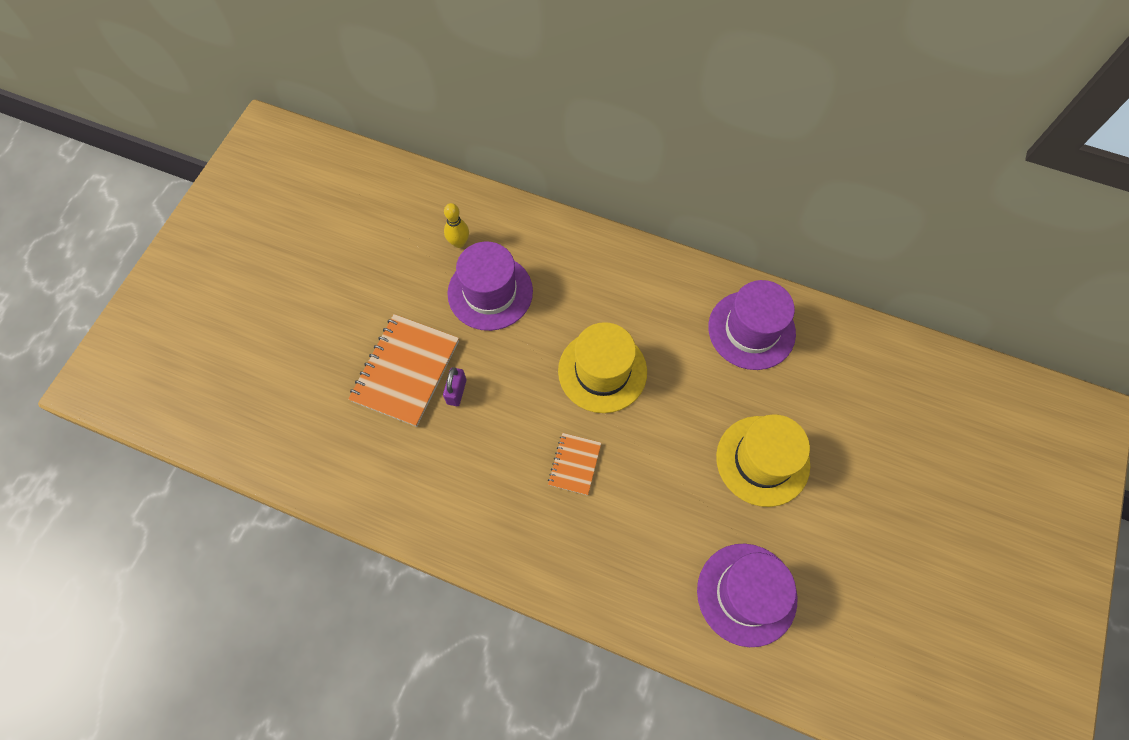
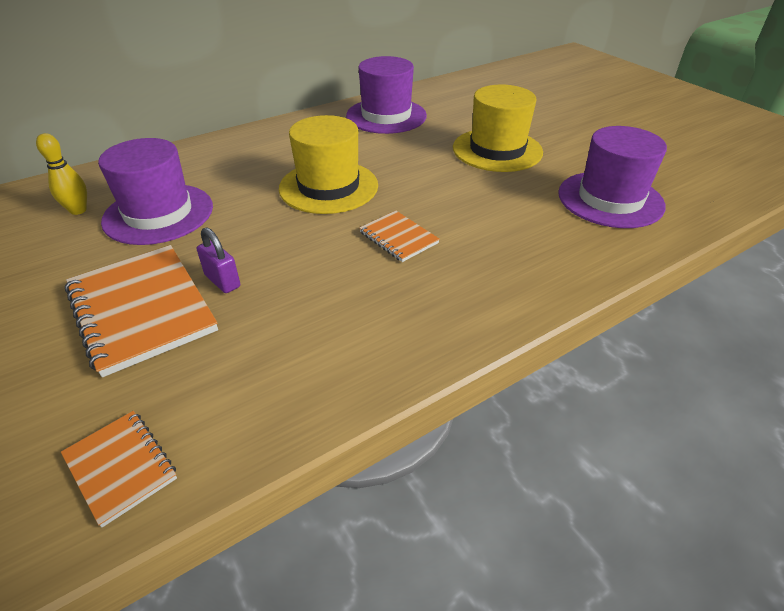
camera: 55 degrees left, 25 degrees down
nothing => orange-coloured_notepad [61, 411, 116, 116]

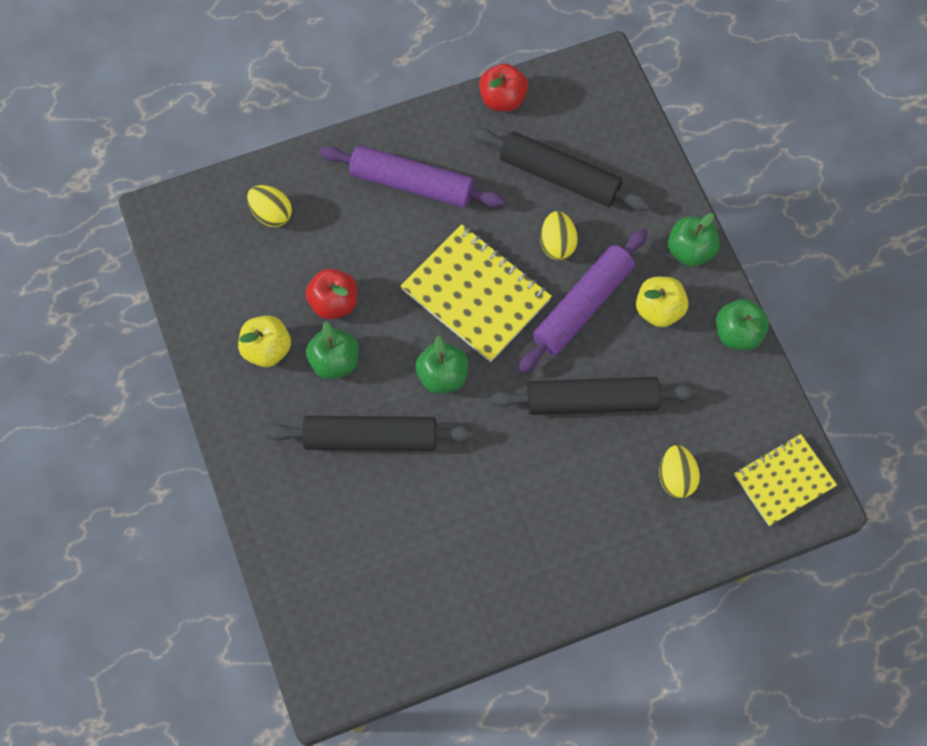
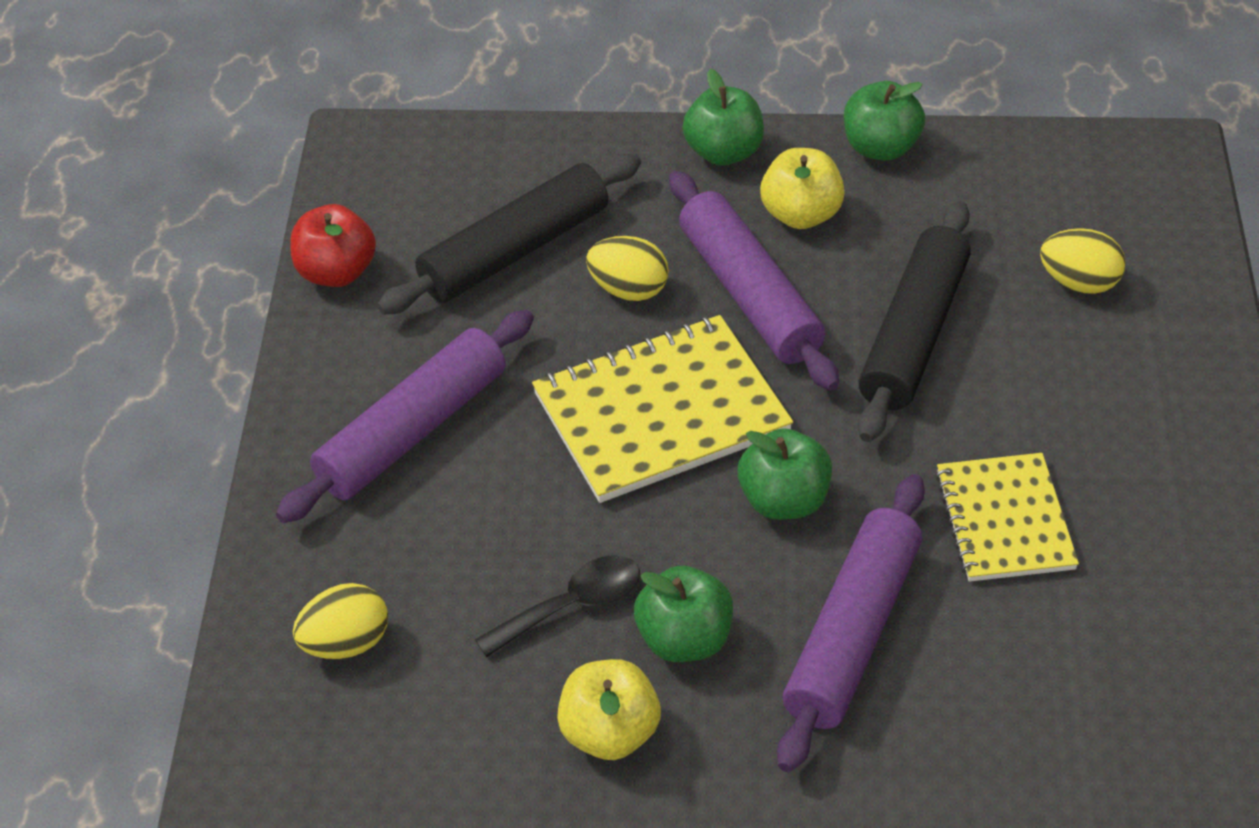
camera: 65 degrees left, 20 degrees down
jet-black_rolling_pin [266, 416, 207, 35] => violet_rolling_pin [777, 474, 148, 298]
crimson_toy_apple [306, 268, 51, 52] => jet-black_spoon [475, 555, 165, 102]
bright_yellow_notepad [734, 434, 103, 92] => bright_yellow_notepad [935, 453, 144, 129], relocated

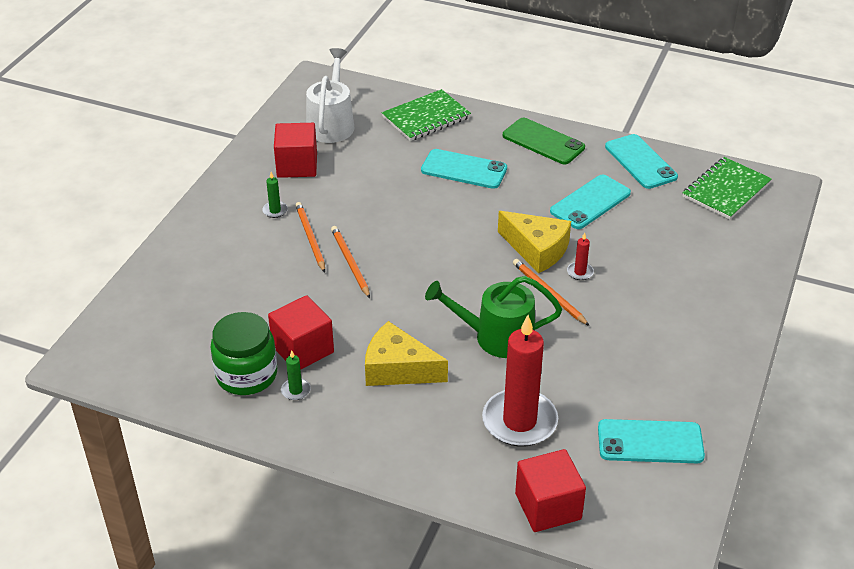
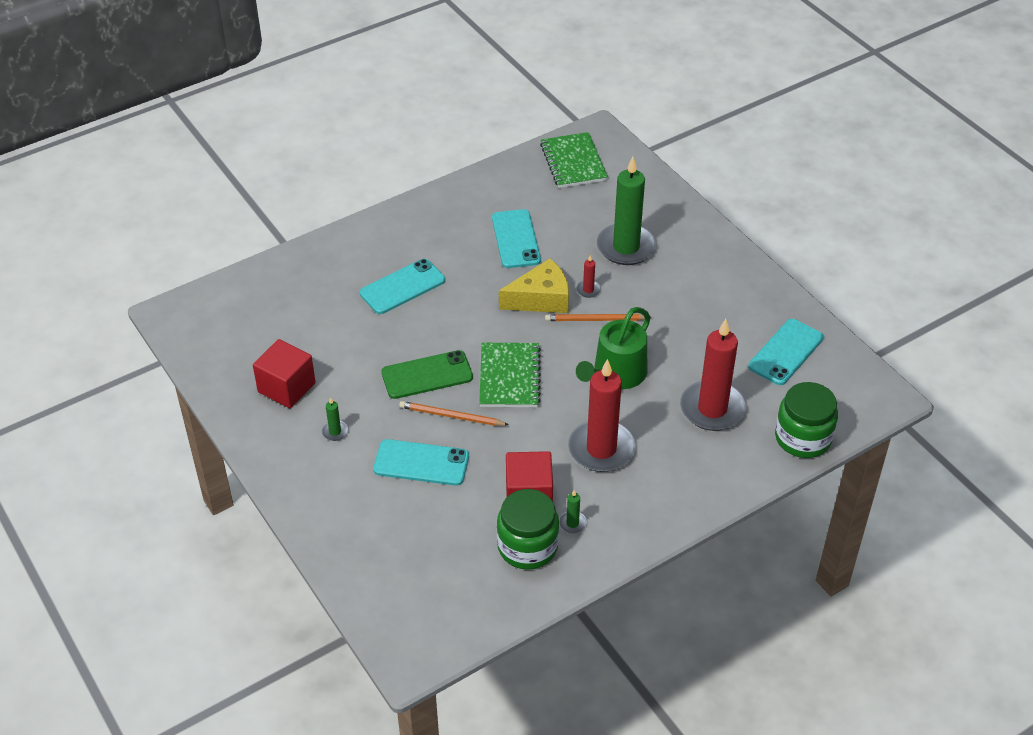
camera: 55 degrees left, 5 degrees up
orange-coloured_pencil [295, 202, 30, 71] => nothing
snow-white_watering_pot [306, 48, 48, 95] => nothing
bright_yellow_cheese_wedge [365, 321, 83, 65] => crimson_pillar_candle [568, 359, 68, 113]
leaf-green_notepad [382, 89, 89, 52] => leaf-green_notepad [479, 343, 62, 64], relocated
leaf-green_phone [503, 118, 82, 46] => leaf-green_phone [381, 350, 92, 49], relocated
crimson_block [515, 449, 71, 83] => leaf-green_preserve_jar [775, 382, 63, 76]
teal_phone [605, 134, 73, 55] => teal_phone [373, 439, 96, 47], relocated
nothing => leaf-green_pillar_candle [597, 157, 60, 108]

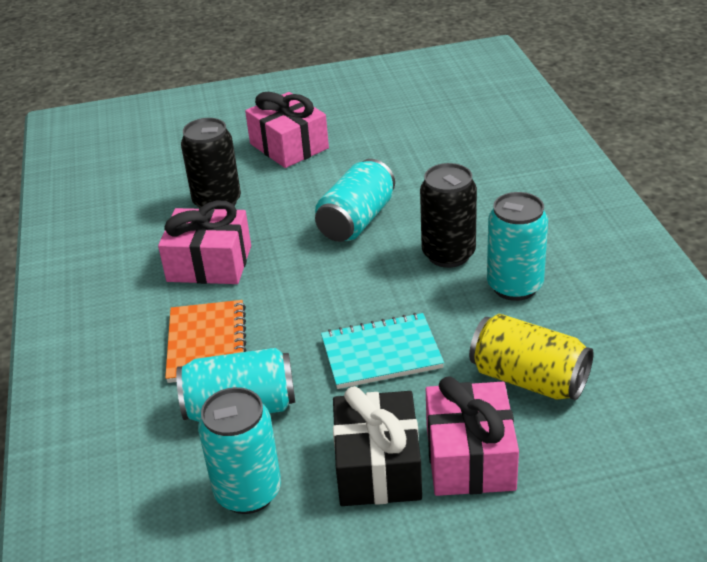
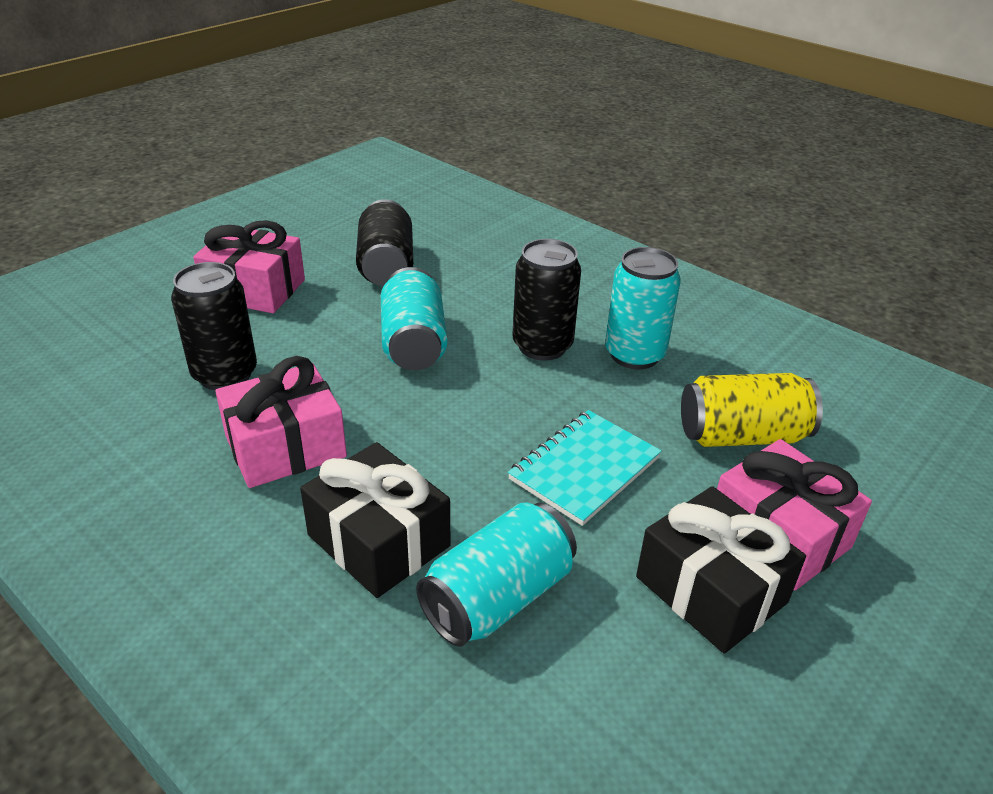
camera: 40 degrees left, 0 degrees up
orange-coloured_notepad [165, 300, 81, 83] => jet-black_gift [300, 442, 150, 156]
teal_soda_can [198, 387, 83, 127] => nothing
nothing => jet-black_soda_can [356, 199, 57, 87]

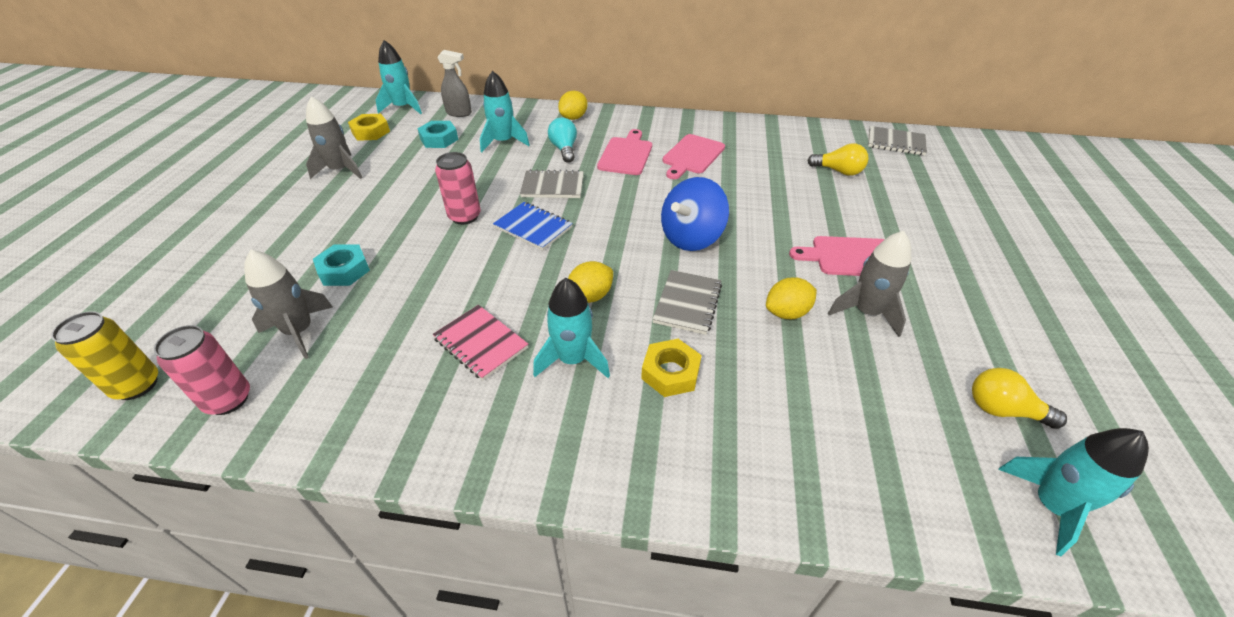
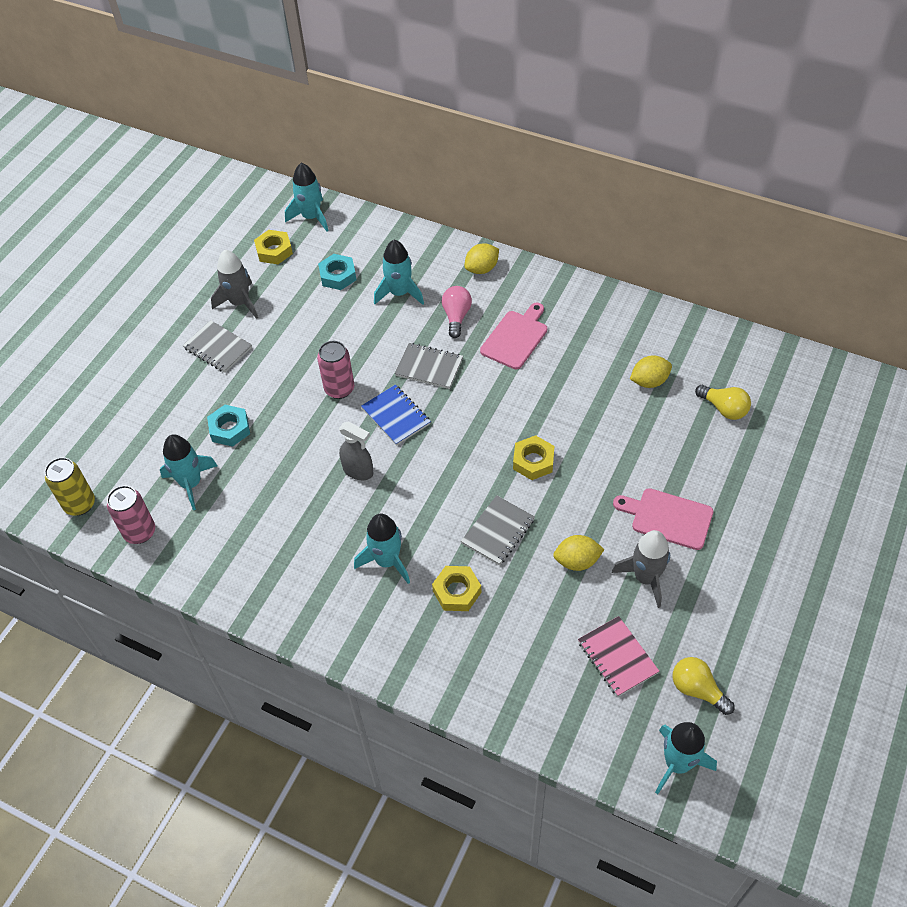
camera: 20 degrees right, 10 degrees up
grey_spaceship [244, 250, 89, 109] => teal_spaceship [160, 434, 57, 76]
rosy_notepad [433, 305, 95, 75] => rosy_notepad [578, 616, 82, 81], relocated
grey_spray_cleaner [437, 50, 35, 67] => grey_spray_cleaner [339, 421, 34, 59], relocated
teal_lightbulb [548, 117, 29, 46] => rosy_lightbulb [442, 286, 30, 52]
bright_yellow_toy_lemon [568, 261, 45, 42] => bright_yellow_toy_lemon [630, 355, 42, 33], relocated
cobalt_whirligig [661, 177, 68, 74] => bright_yellow_hex_nut [513, 435, 41, 45]
rosy_cutting_board [662, 134, 63, 45] => nothing
grey_notepad [868, 126, 59, 30] => grey_notepad [183, 320, 69, 53], relocated

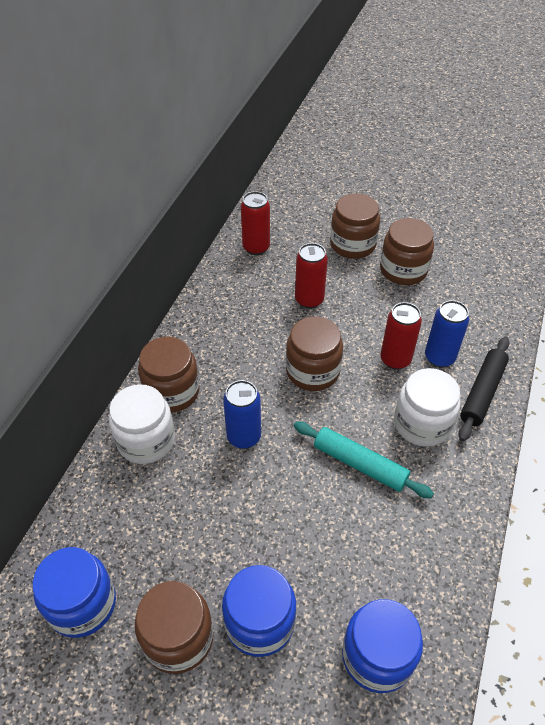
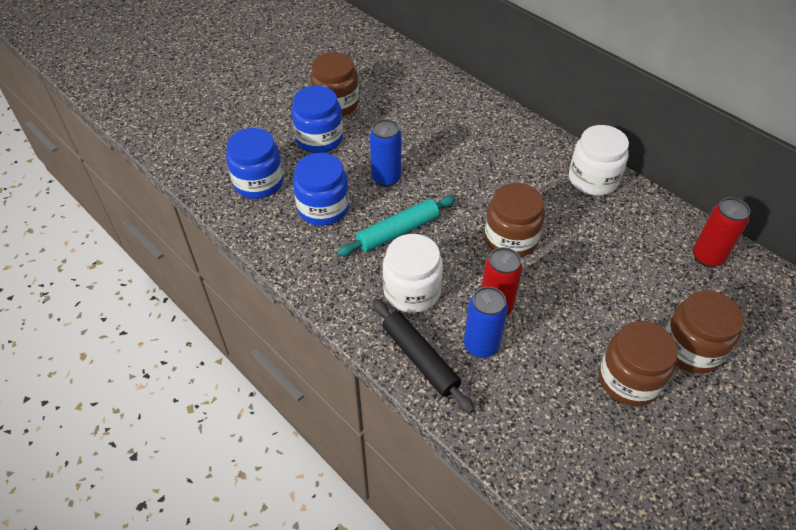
camera: 115 degrees right, 0 degrees up
cobalt_preserve_jar [33, 547, 83, 91] => cobalt_preserve_jar [293, 153, 56, 73], relocated
snow-white_preserve_jar [109, 384, 66, 80] => snow-white_preserve_jar [569, 125, 60, 70], relocated
russet_preserve_jar [138, 337, 62, 76] => nothing
cobalt_soda_can [223, 380, 38, 69] => cobalt_soda_can [370, 119, 31, 68], relocated
crimson_soda_can [295, 243, 33, 66] => nothing

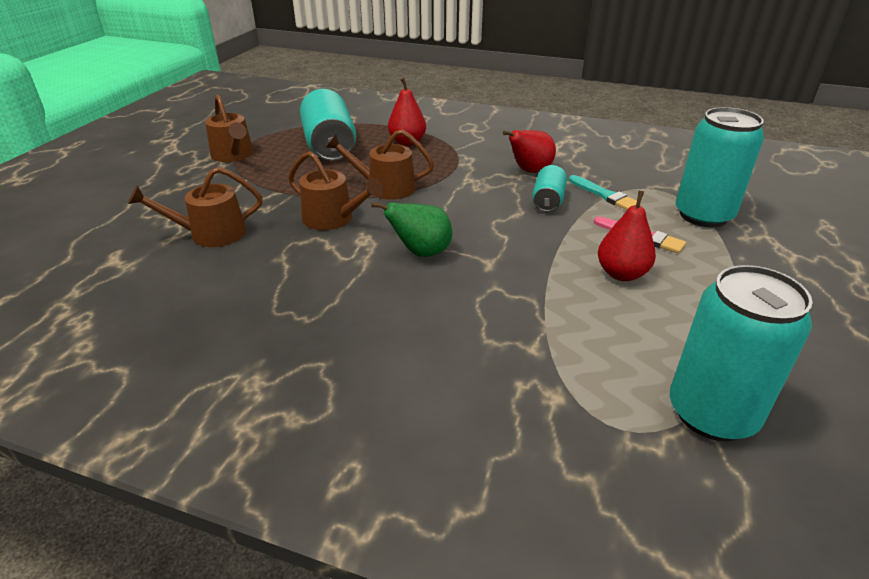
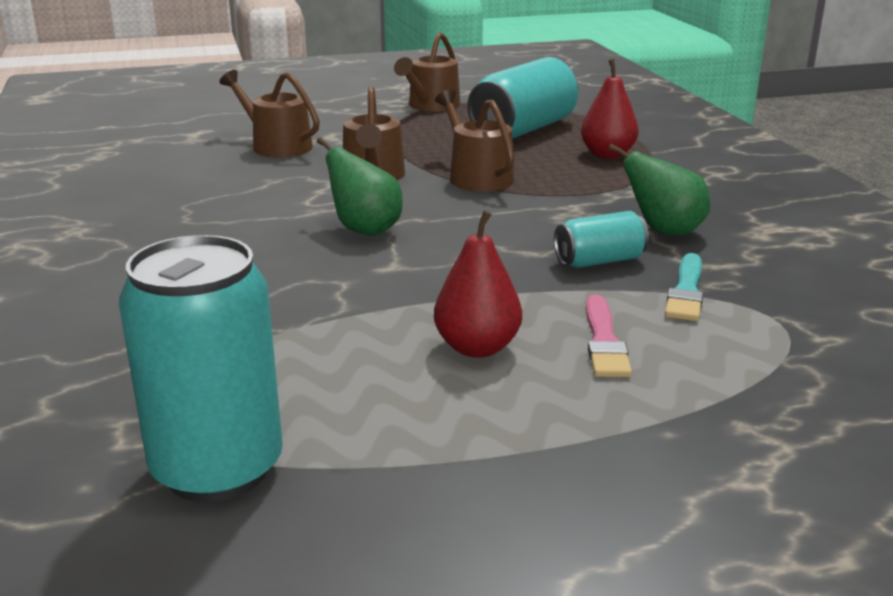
camera: 55 degrees right, 10 degrees down
crimson_toy_pear [503, 130, 53, 43] => leaf-green_toy_pear [609, 144, 101, 92]
teal_soda_can [676, 107, 88, 121] => nothing

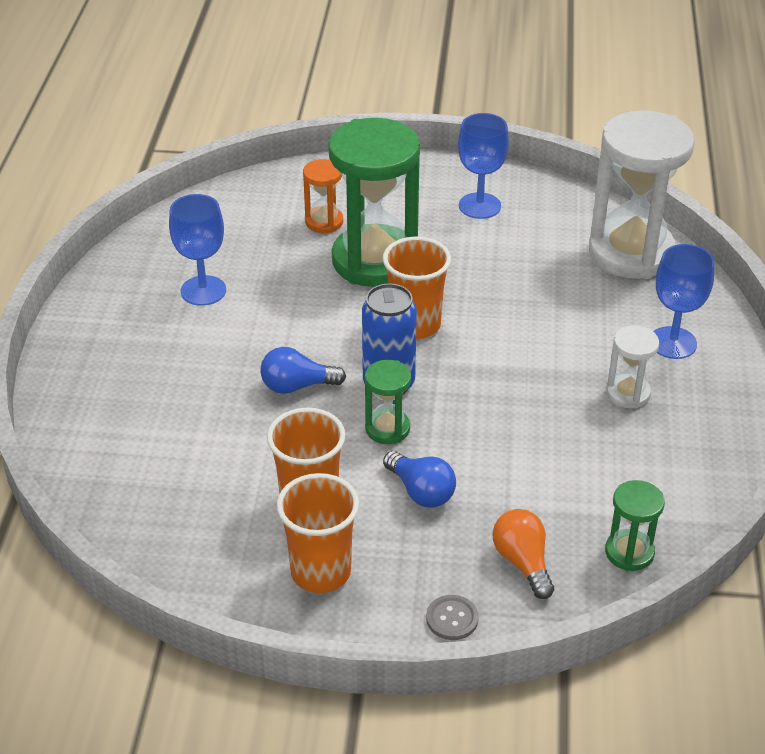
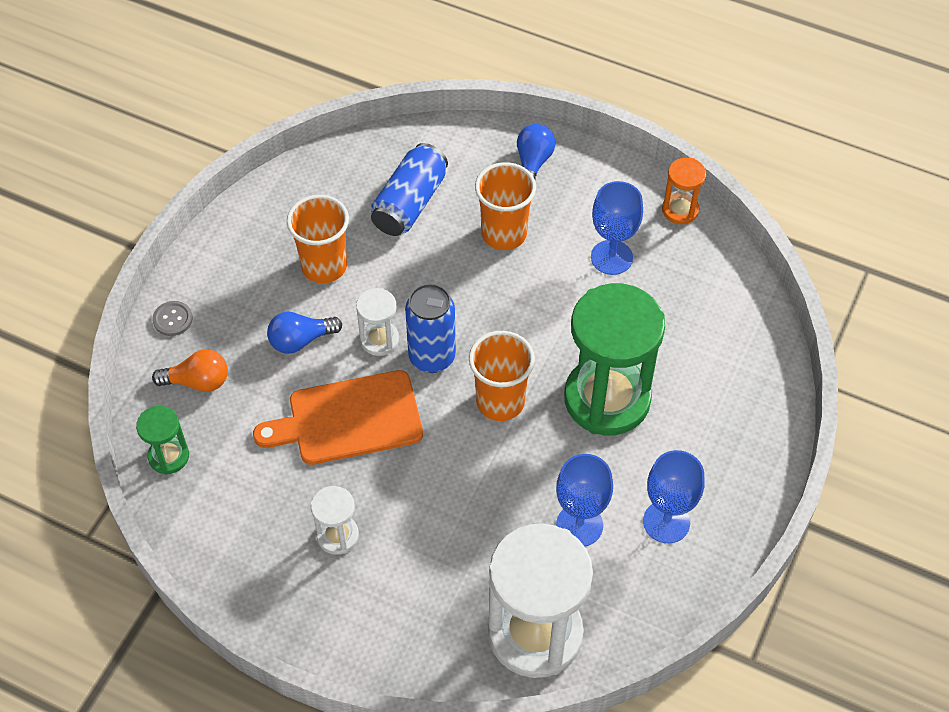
camera: 110 degrees right, 15 degrees up
cobalt_lightbulb [260, 347, 86, 47] => cobalt_lightbulb [517, 124, 39, 55], relocated
orange-coloured_beaker [277, 473, 82, 120] => orange-coloured_beaker [475, 162, 61, 88], relocated
orange-coloured_sand_timer [303, 159, 40, 74] => orange-coloured_sand_timer [662, 158, 44, 66], relocated
leaf-green_sand_timer [365, 360, 46, 84] => snow-white_sand_timer [356, 288, 43, 68]
cobalt_chalice [653, 244, 61, 115] => cobalt_chalice [556, 454, 57, 93], relocated
nothing => orange-coloured_cutting_board [253, 370, 170, 95]
nothing => cobalt_soda_can [371, 143, 77, 93]

